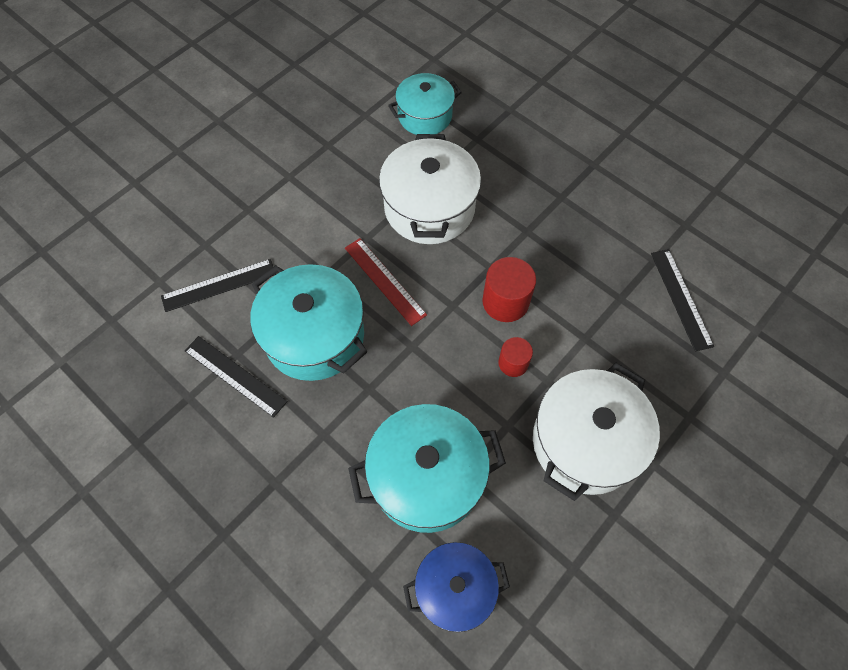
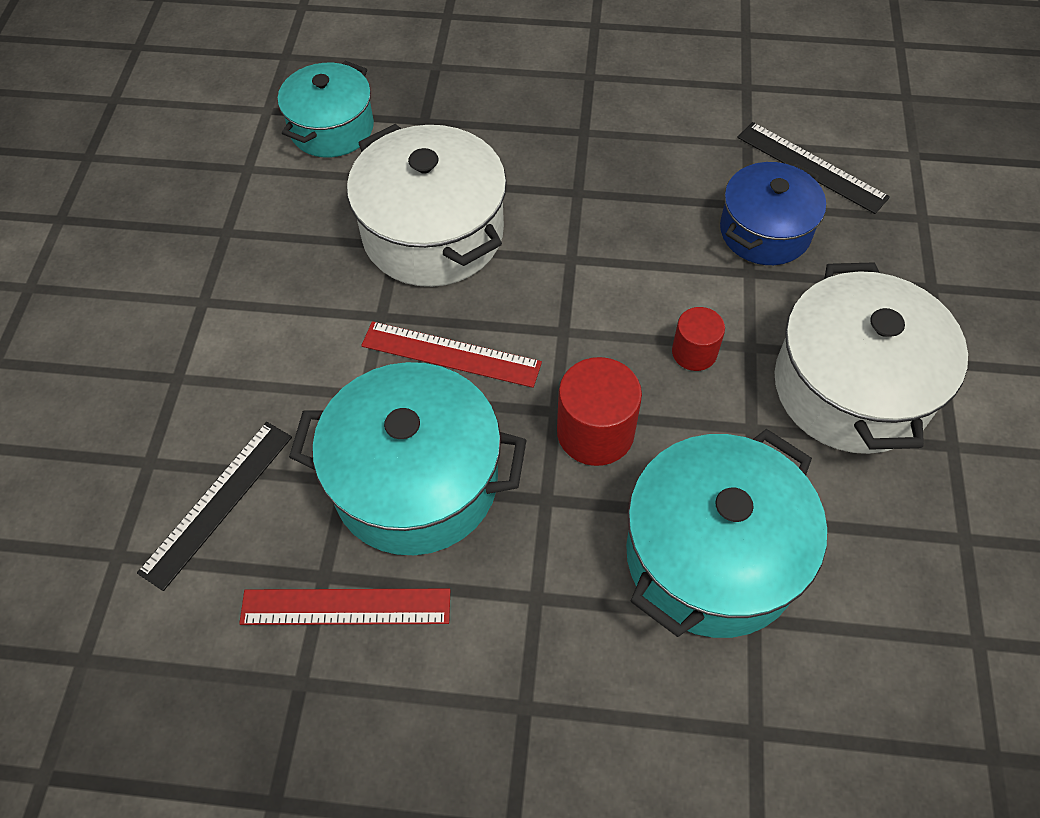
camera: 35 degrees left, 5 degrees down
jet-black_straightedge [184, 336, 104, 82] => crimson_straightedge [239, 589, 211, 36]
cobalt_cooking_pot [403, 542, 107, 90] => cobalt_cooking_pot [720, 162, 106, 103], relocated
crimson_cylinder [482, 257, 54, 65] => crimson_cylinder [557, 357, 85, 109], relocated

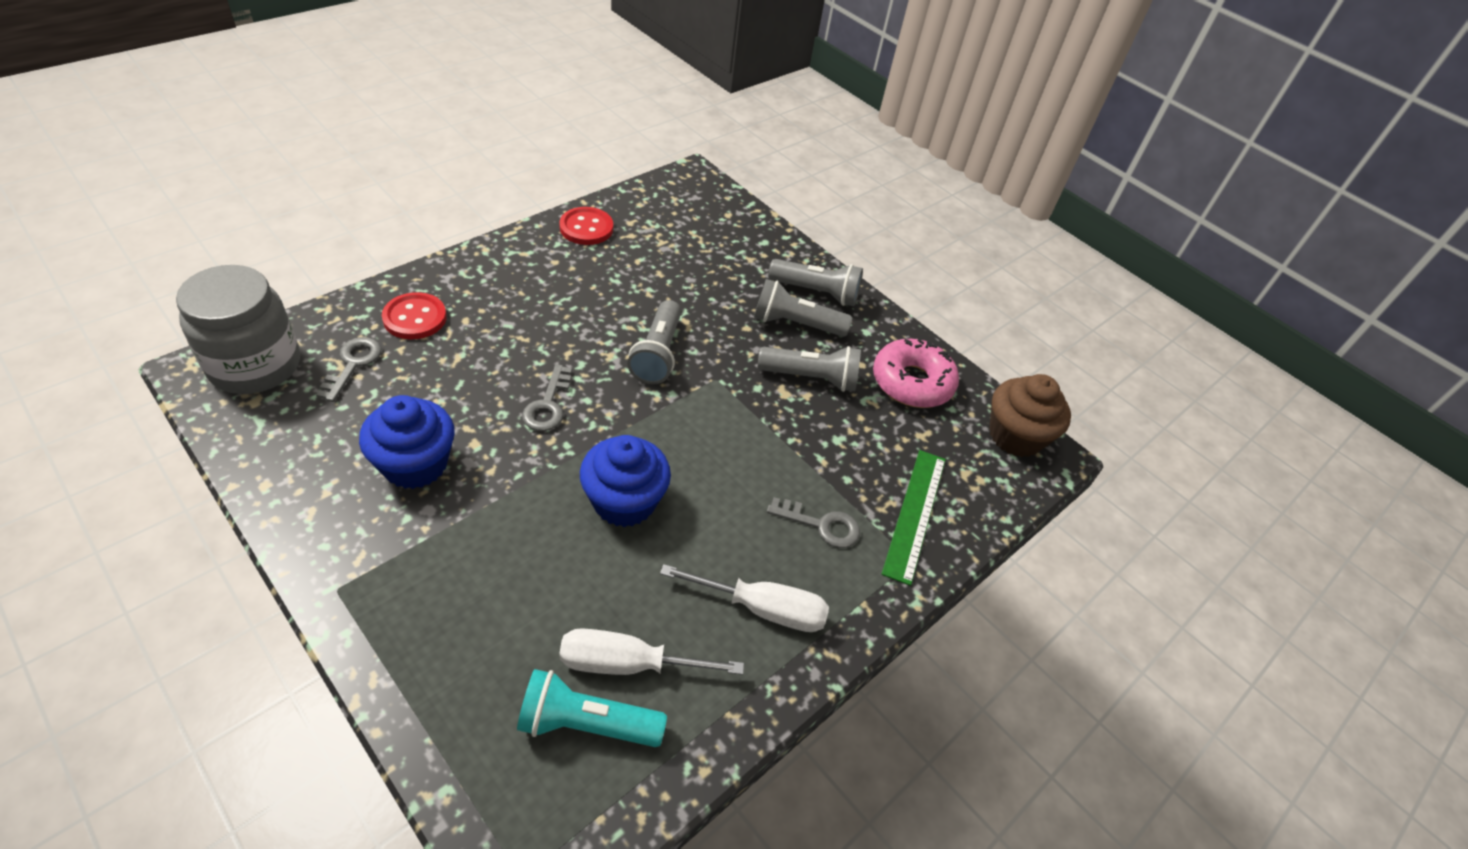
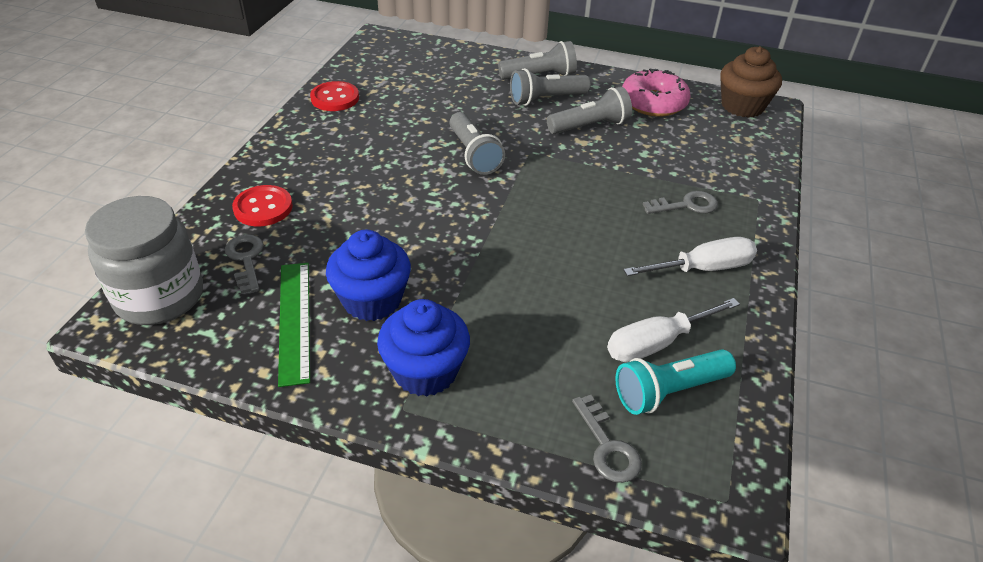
camera: 25 degrees left, 5 degrees down
grey_key [522, 364, 50, 67] => grey_key [572, 395, 70, 88], relocated
cobalt_fairy_cake [580, 435, 91, 92] => cobalt_fairy_cake [377, 299, 93, 98], relocated
leaf-green_straightedge [882, 450, 64, 136] => leaf-green_straightedge [278, 263, 32, 124], relocated

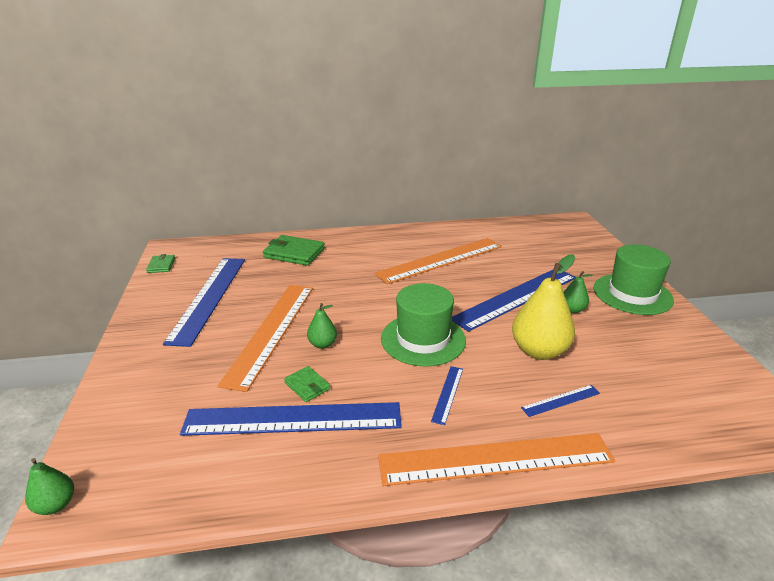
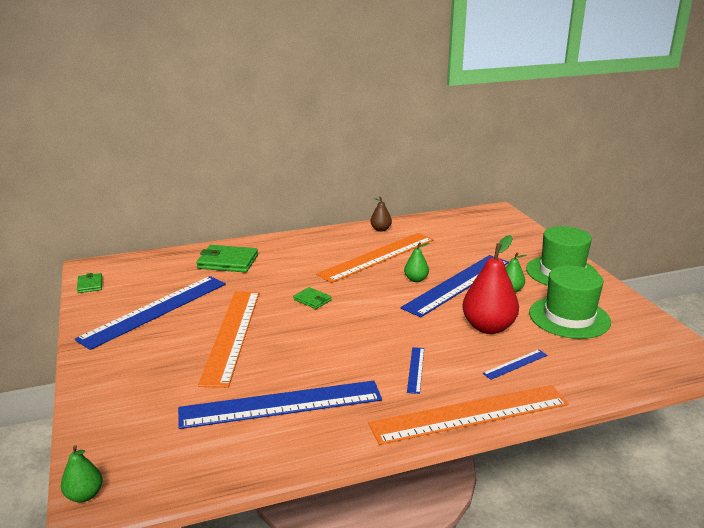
camera: 10 degrees left, 5 degrees down
cobalt_straightedge [163, 258, 82, 89] => cobalt_straightedge [75, 276, 151, 74], 45 degrees clockwise
leaf-green_card_wallet [284, 366, 46, 36] => leaf-green_card_wallet [293, 287, 39, 22], relocated
leaf-green_toy_pear [307, 303, 30, 46] => leaf-green_toy_pear [404, 242, 26, 40], relocated
leaf-green_top_hat [381, 283, 85, 84] => leaf-green_top_hat [529, 265, 82, 74], relocated
bright_yellow_toy_pear [512, 254, 63, 106] => crimson_toy_pear [462, 235, 57, 99]
nothing => russet_toy_pear [370, 197, 22, 35]

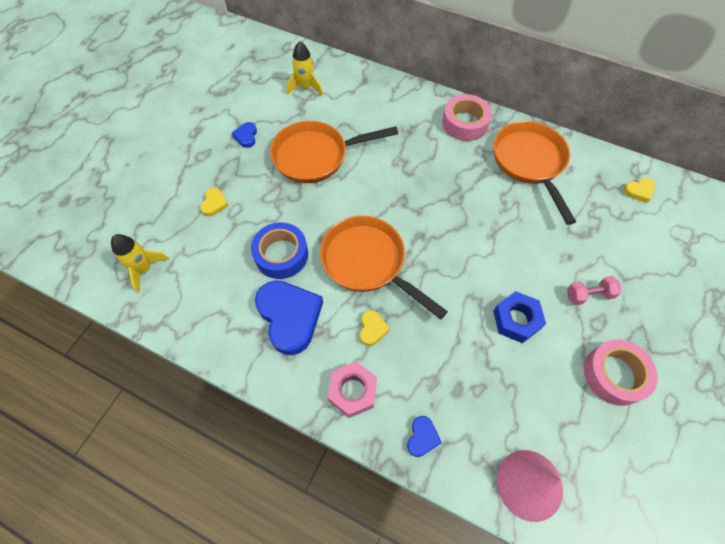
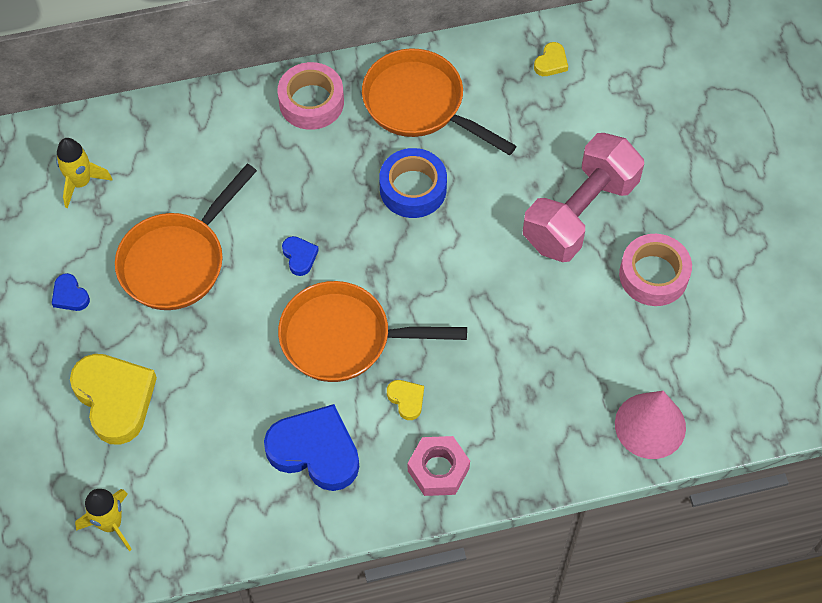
camera: 40 degrees left, 0 degrees up
bright_yellow_love_heart [200, 188, 29, 29] => bright_yellow_love_heart [70, 354, 87, 91], x2.20
cobalt_tape [251, 222, 57, 57] => cobalt_tape [379, 148, 68, 70], relocated
cobalt_love_heart [407, 416, 35, 41] => cobalt_love_heart [282, 236, 37, 40], relocated
cobalt_hex_nut [493, 291, 53, 52] => nothing
rosy_hand_weight [567, 276, 54, 29] => rosy_hand_weight [523, 133, 121, 129], x2.38

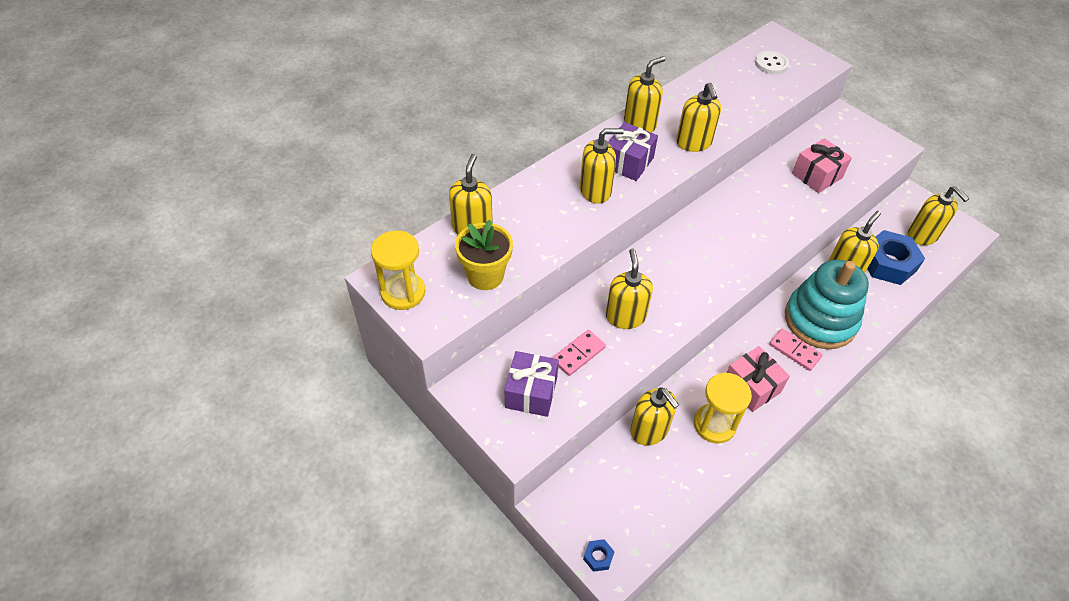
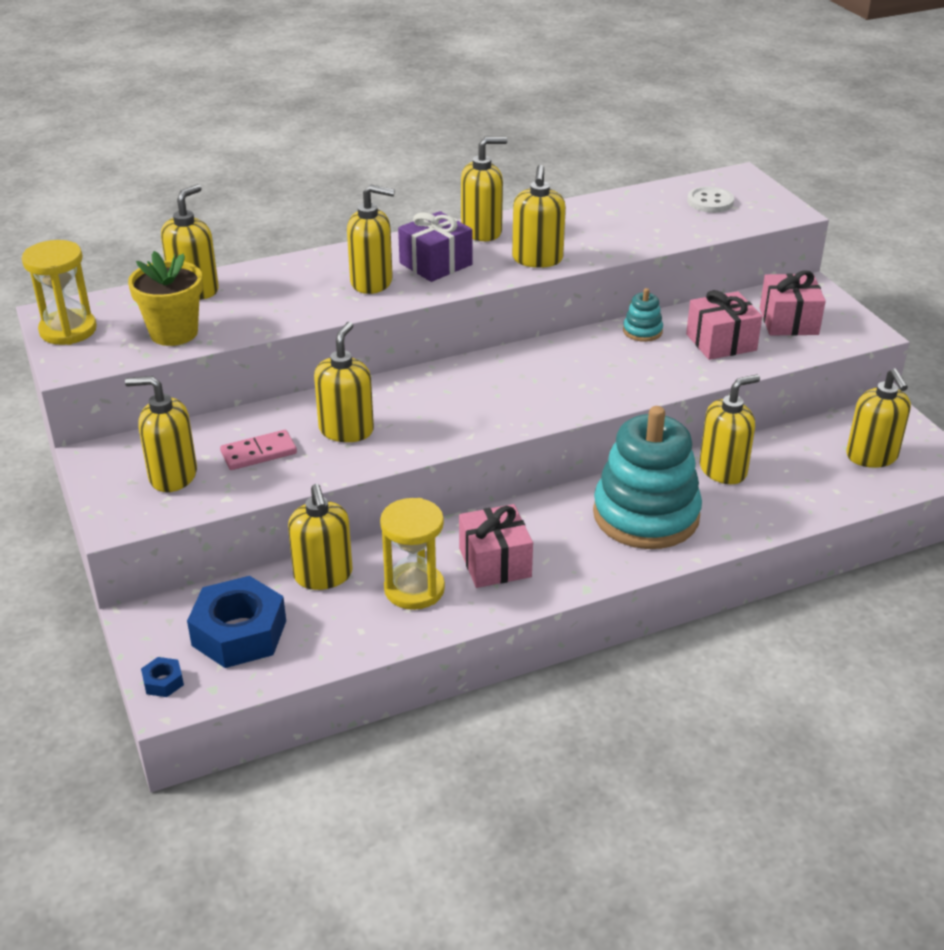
camera: 20 degrees right, 15 degrees down
violet_gift [505, 351, 54, 66] => bright_yellow_pump_bottle [125, 376, 72, 116]
rosy_domino [769, 328, 54, 43] => nothing
cobalt_hex_nut [867, 230, 58, 55] => cobalt_hex_nut [187, 576, 99, 92], relocated
nothing => teal_stacking_rings [623, 288, 40, 54]
nothing => rosy_gift [760, 271, 66, 65]

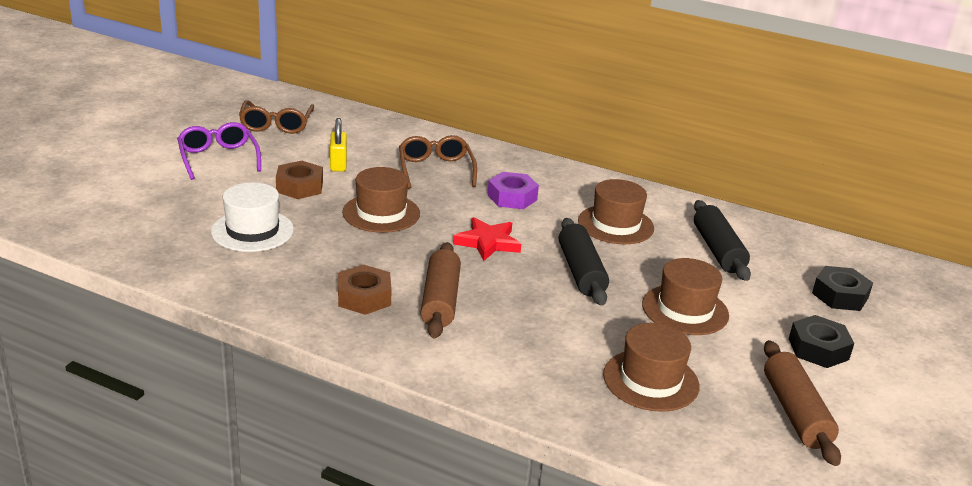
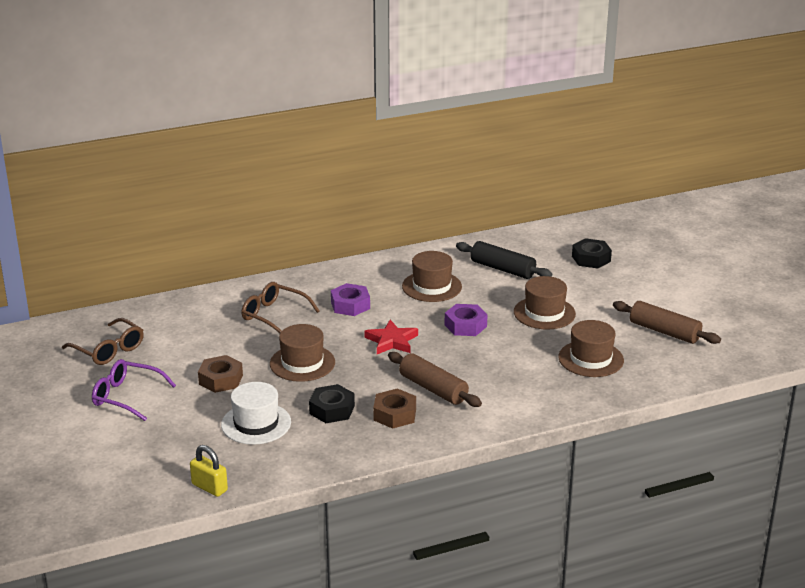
camera: 45 degrees left, 0 degrees up
bright_yellow_padlock [330, 118, 17, 54] => bright_yellow_padlock [190, 445, 38, 52], relocated
jet-black_rolling_pin [559, 218, 50, 87] => violet_hex_nut [445, 304, 42, 32]
jet-black_hex_nut [789, 315, 65, 53] => jet-black_hex_nut [309, 384, 46, 39], relocated

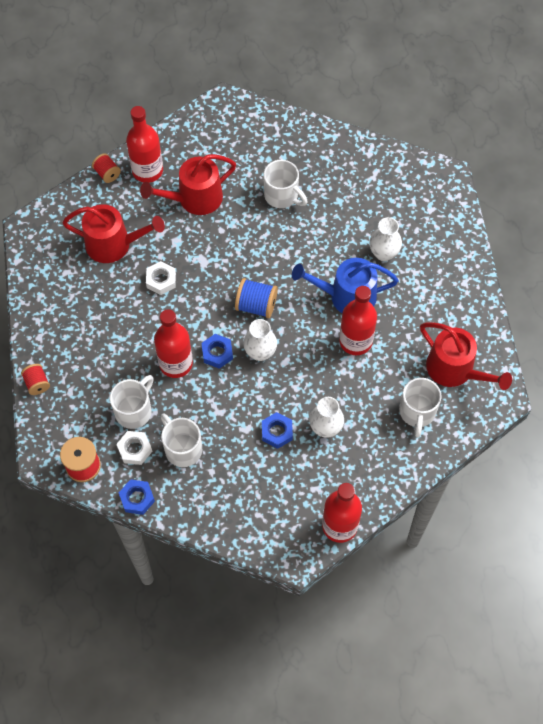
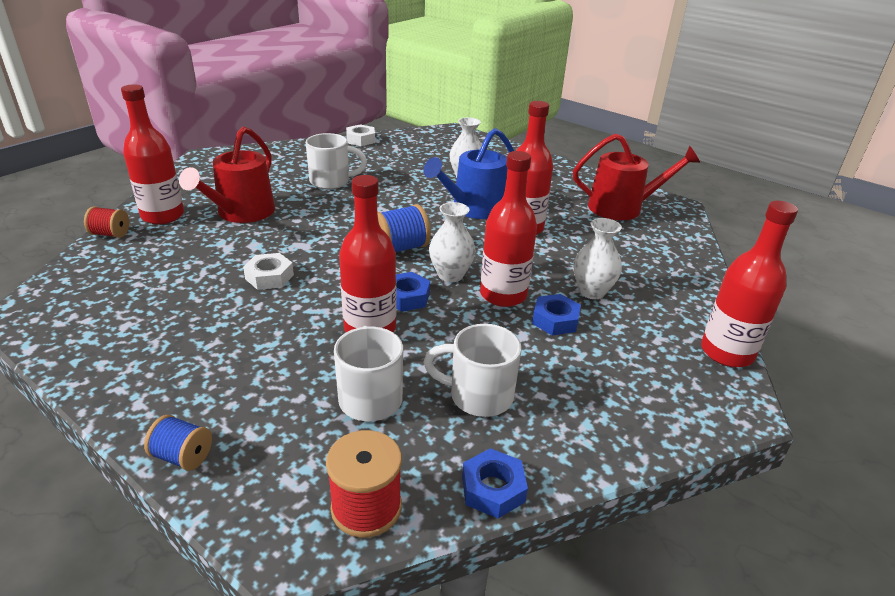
camera: 45 degrees left, 30 degrees down
crimson_reel_of_thread [21, 364, 29, 31] => cobalt_reel_of_thread [144, 415, 68, 56]
crimson_watering_pot [62, 204, 103, 59] => nothing
snow-white_hex_nut [116, 431, 36, 34] => snow-white_hex_nut [346, 124, 29, 22], relocated
snow-white_coffee_mug [399, 378, 42, 60] => nothing
nothing => crimson_bottle [480, 151, 57, 156]

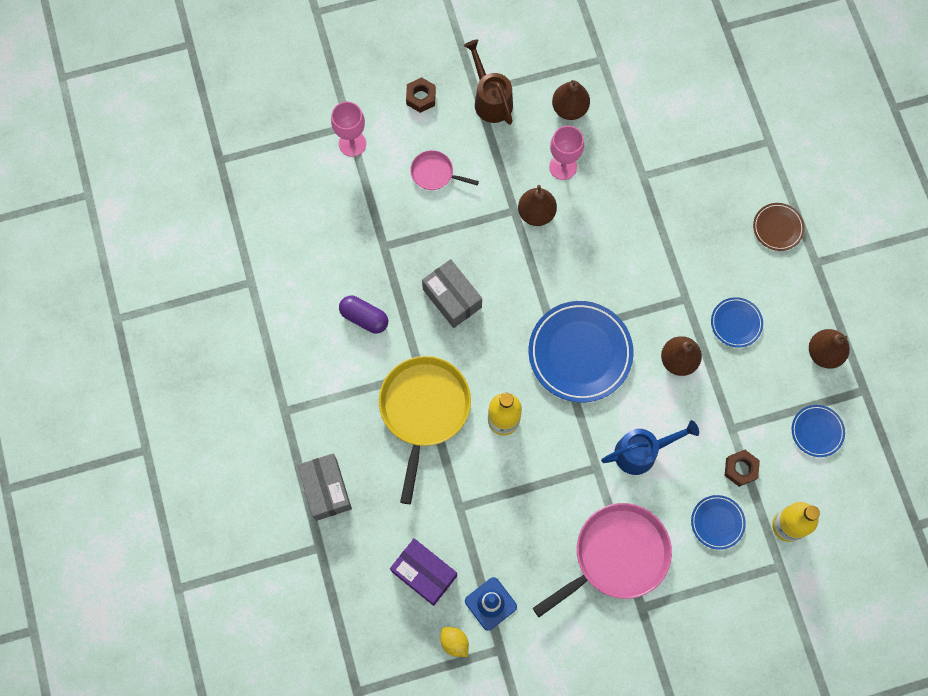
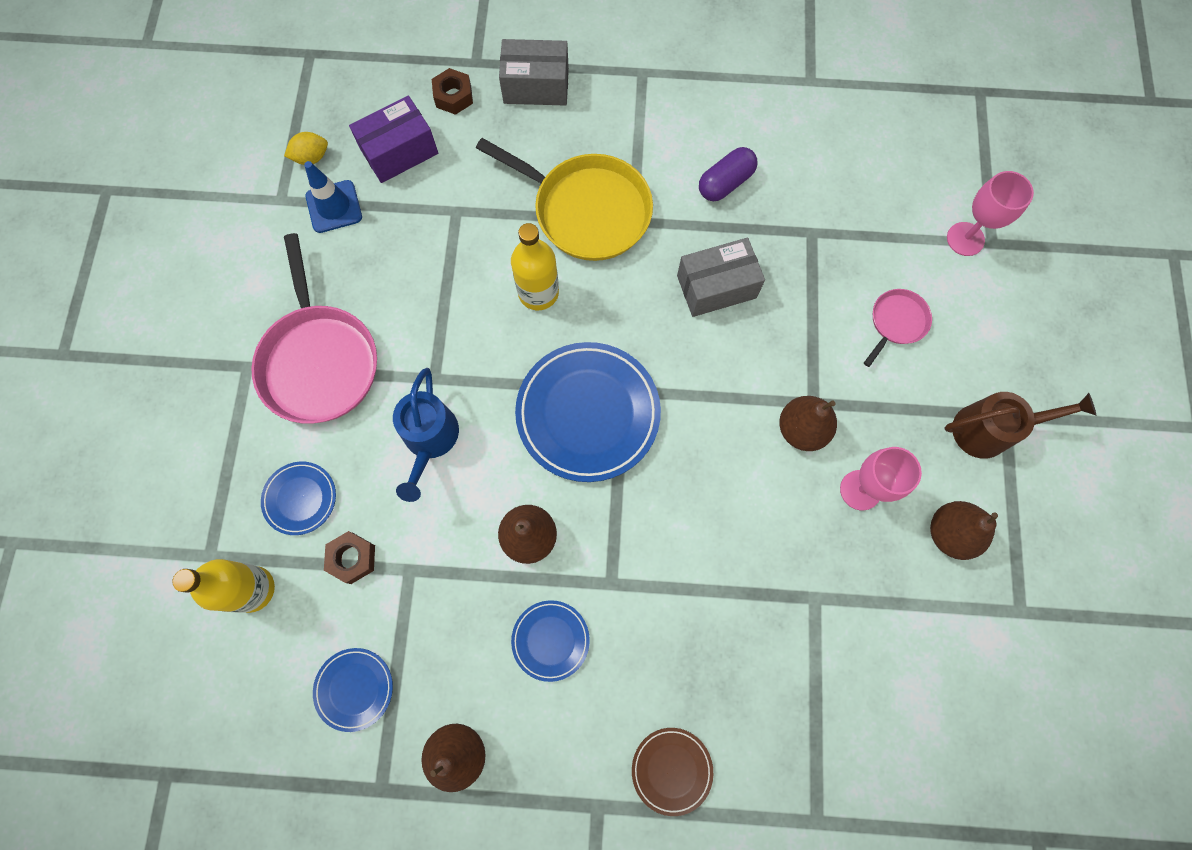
camera: 110 degrees right, 0 degrees up
russet_hex_nut [406, 77, 30, 36] => russet_hex_nut [432, 68, 41, 47], relocated

